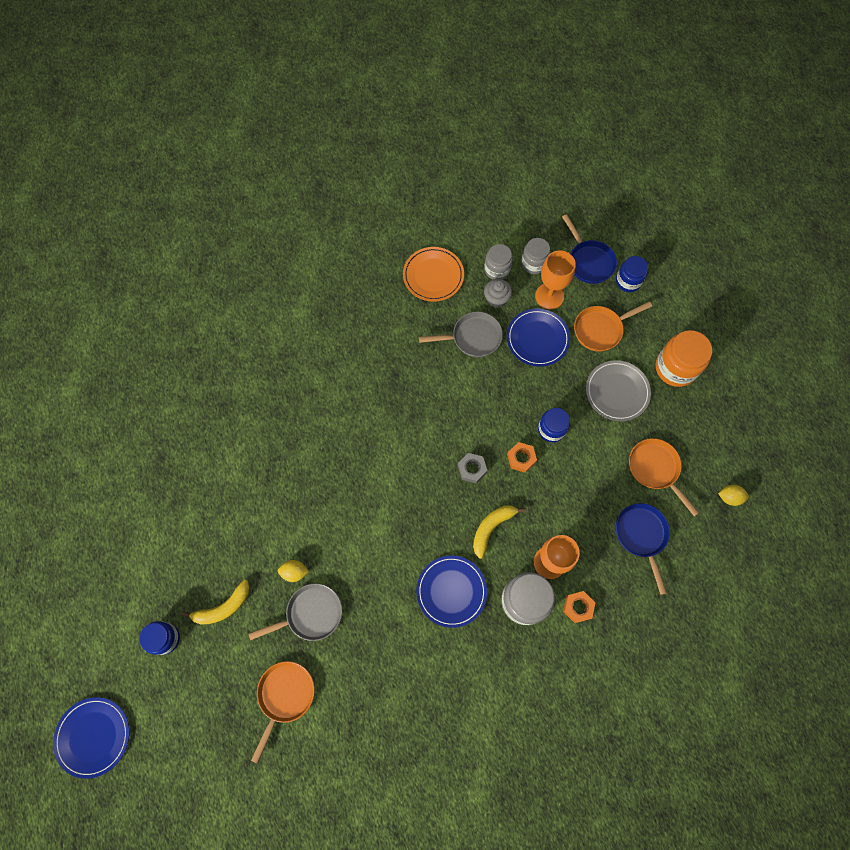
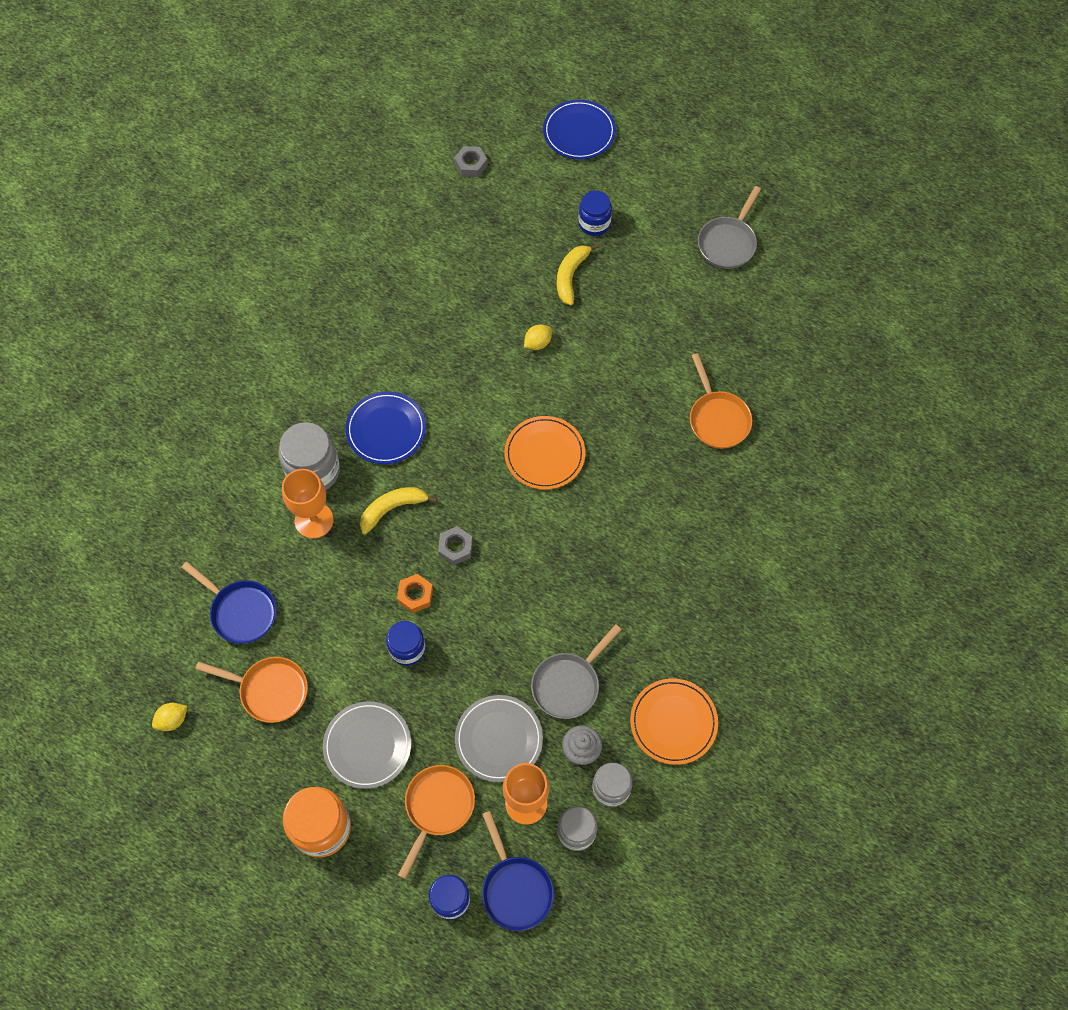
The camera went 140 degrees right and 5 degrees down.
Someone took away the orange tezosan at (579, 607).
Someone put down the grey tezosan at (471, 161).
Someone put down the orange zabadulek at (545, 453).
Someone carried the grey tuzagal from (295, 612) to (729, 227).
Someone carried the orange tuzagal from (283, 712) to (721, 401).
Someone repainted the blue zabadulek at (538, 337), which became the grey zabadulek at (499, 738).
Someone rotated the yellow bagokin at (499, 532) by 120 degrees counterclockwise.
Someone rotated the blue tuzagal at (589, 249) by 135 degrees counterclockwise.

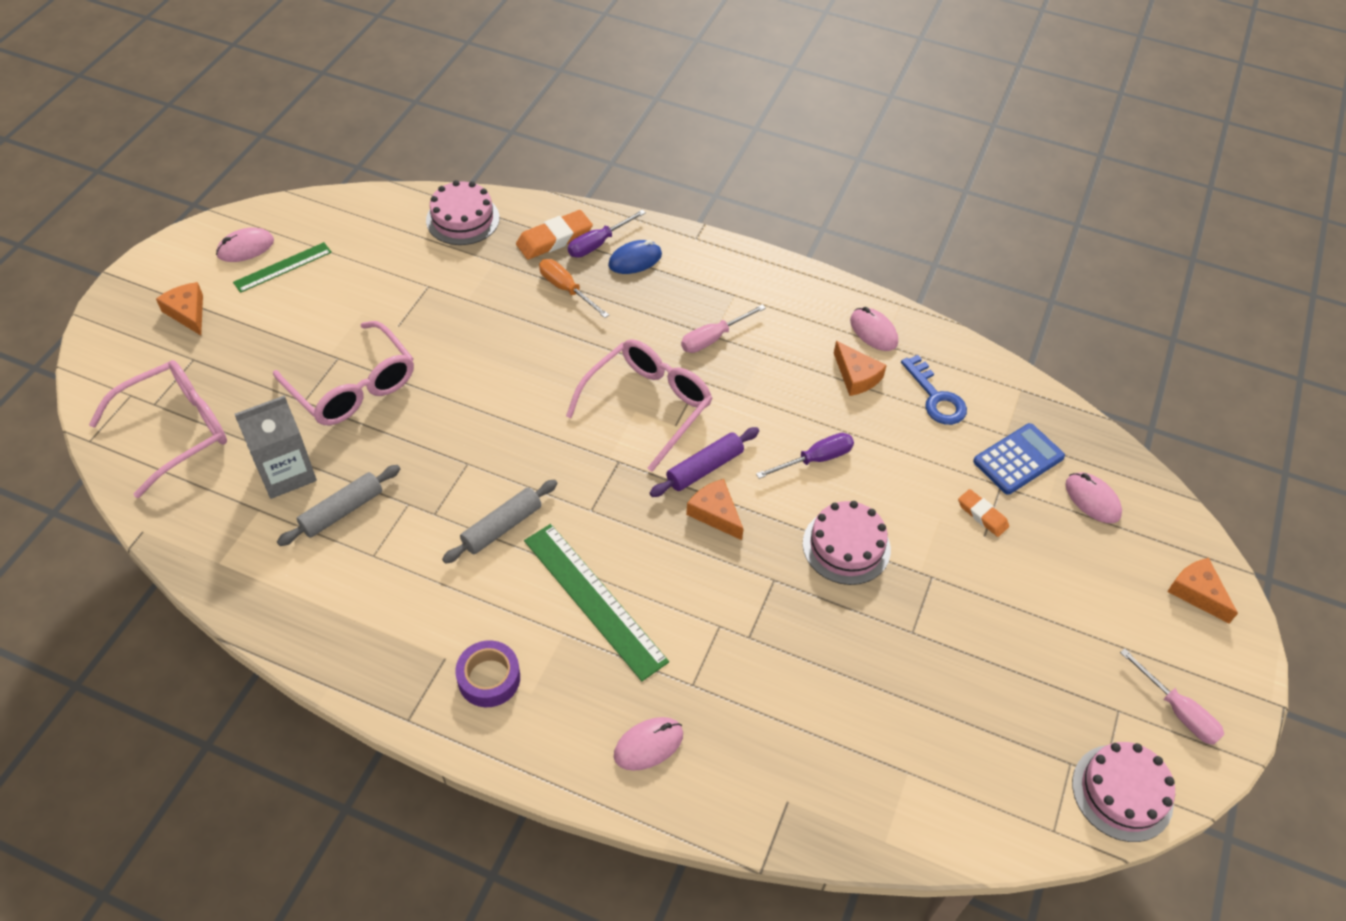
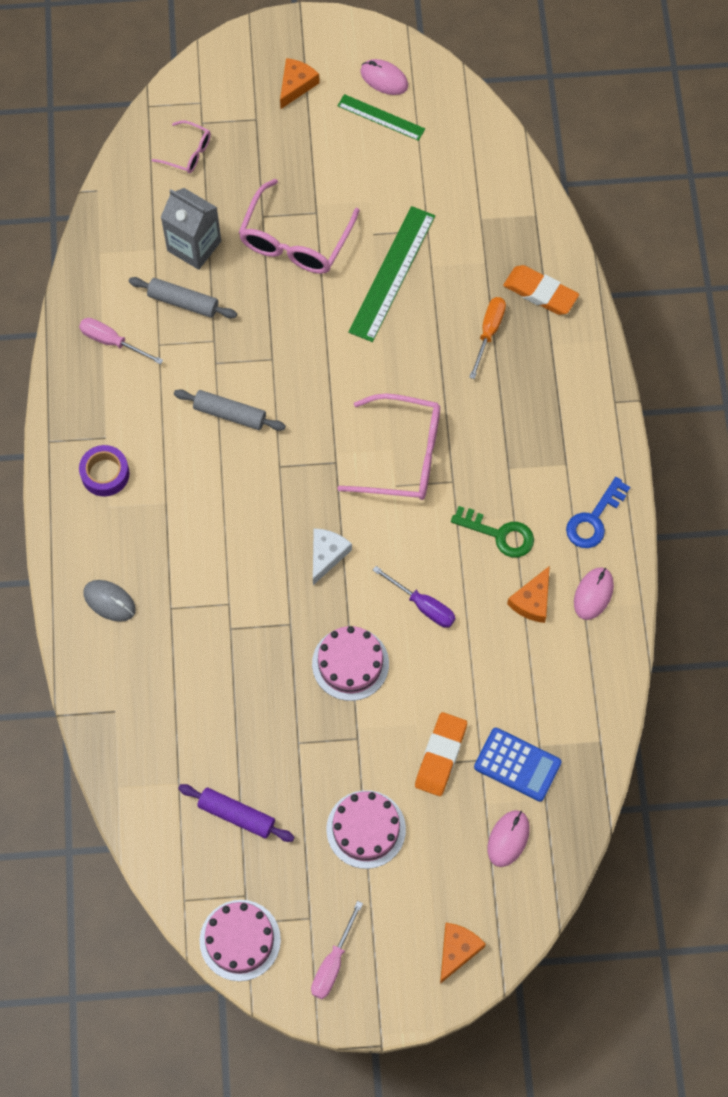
The camera went 65 degrees right and 15 degrees up.
Someone took away the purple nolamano at (607, 234).
Someone took away the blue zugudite at (635, 257).
Someone put down the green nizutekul at (492, 531).
Someone carried the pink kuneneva from (462, 212) to (366, 829).
Someone carried the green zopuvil from (596, 602) to (391, 274).
Someone carried the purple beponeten from (704, 462) to (236, 813).
Someone carried the pink nolamano from (723, 328) to (121, 341).
Someone carried the blue nizutekul from (934, 390) to (598, 512).
Someone repainted the pink zugudite at (648, 744), which became the grey zugudite at (110, 601).
Someone repainted the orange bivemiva at (715, 509), which became the white bivemiva at (332, 556).
Someone scaled the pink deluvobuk at (158, 429) by 0.52.
Someone scaled the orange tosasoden at (983, 513) by 1.63.

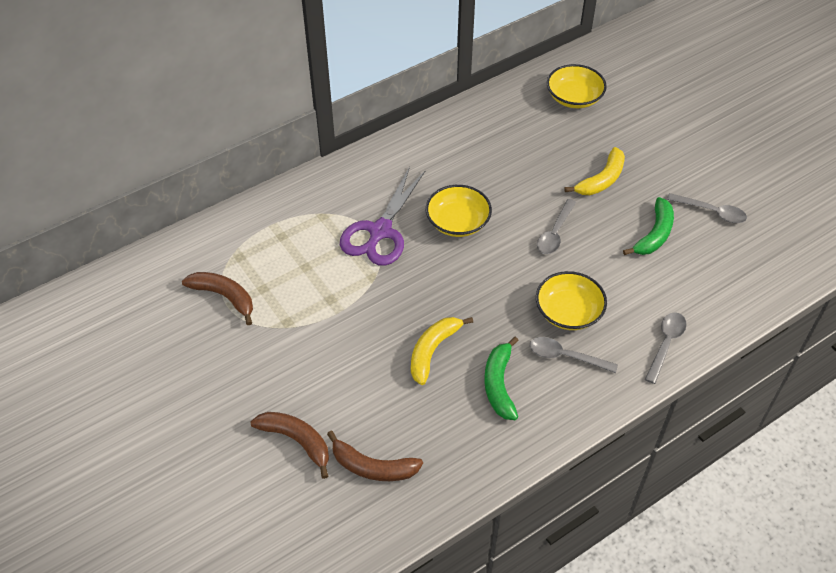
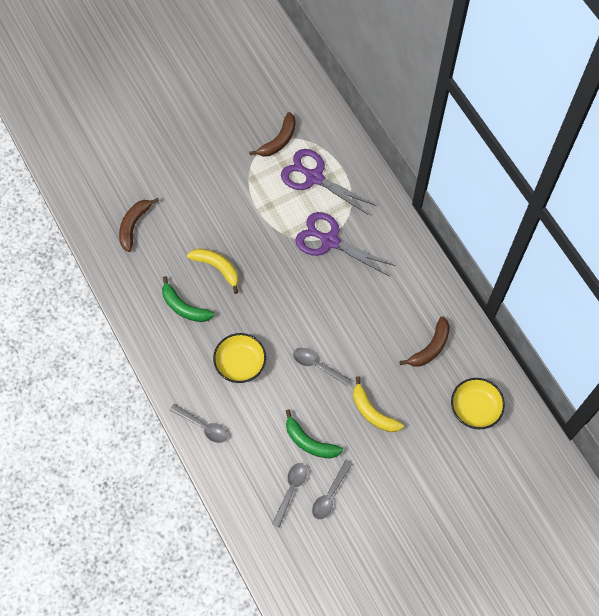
The camera went 95 degrees right and 15 degrees up.
Someone took away the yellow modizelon at (459, 211).
Someone put down the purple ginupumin at (328, 182).
Someone carried the brown bagokin from (289, 445) to (425, 341).
Someone carried the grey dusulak from (574, 355) to (289, 495).
Someone rotated the green bagokin at (501, 378) by 150 degrees counterclockwise.

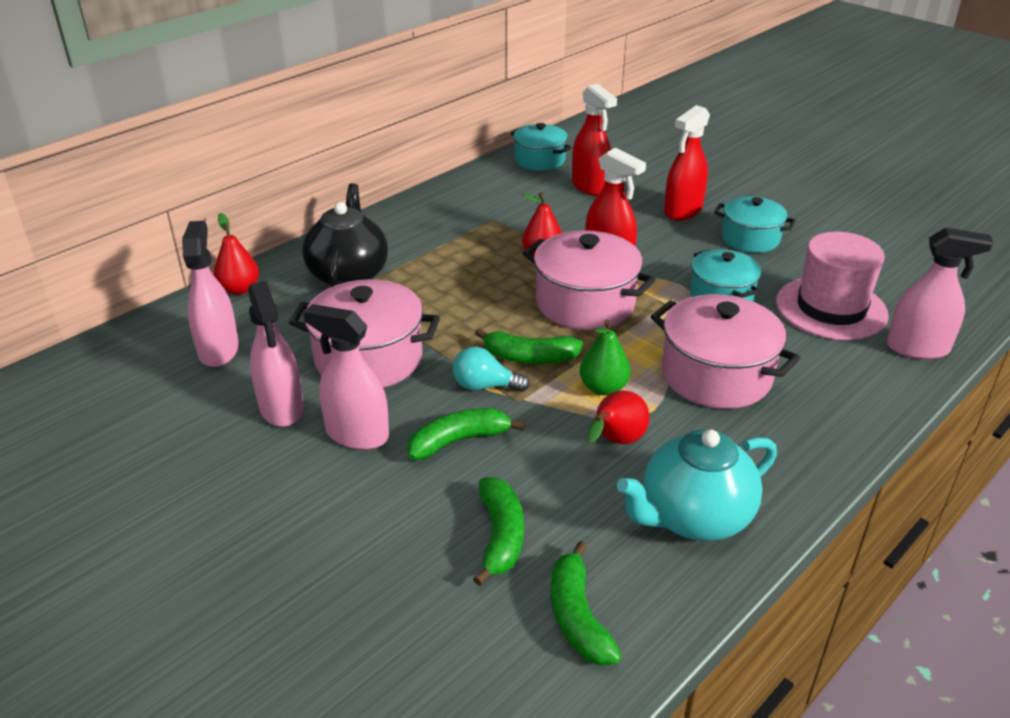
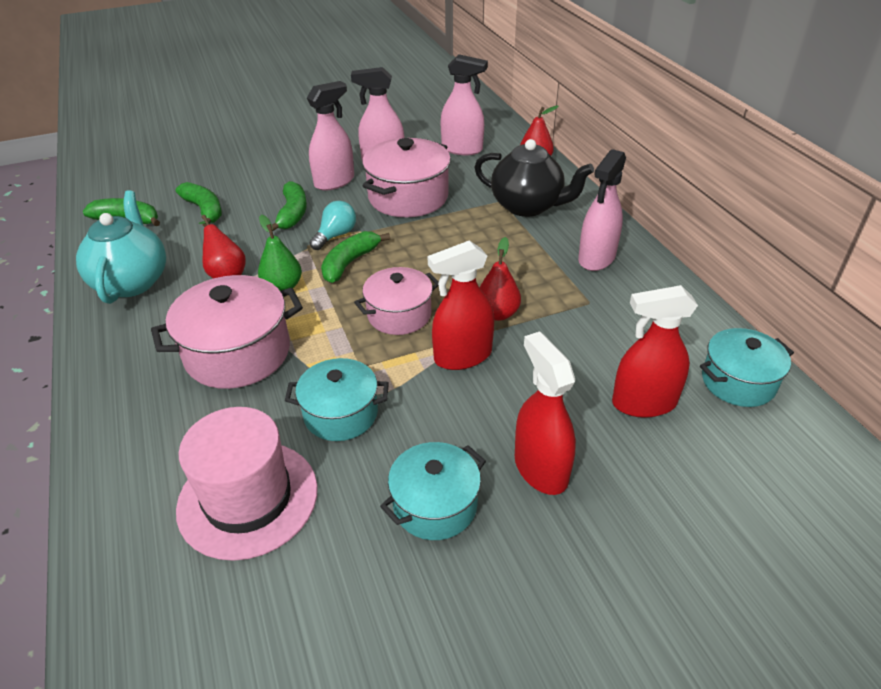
The camera went 115 degrees right and 5 degrees up.
Someone carried the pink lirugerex from (940, 293) to (602, 210).
Someone rotated the green bagokin at (498, 531) by 150 degrees counterclockwise.
Someone scaled the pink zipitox at (589, 280) by 0.65.

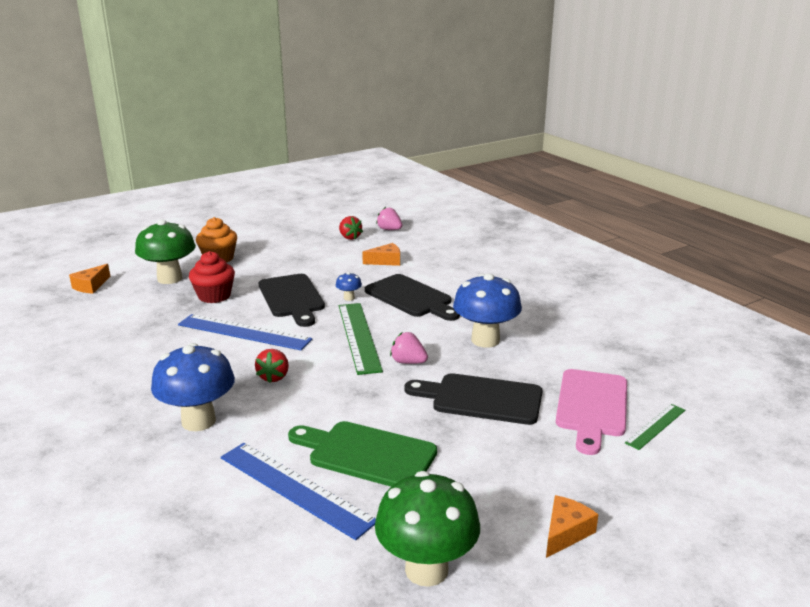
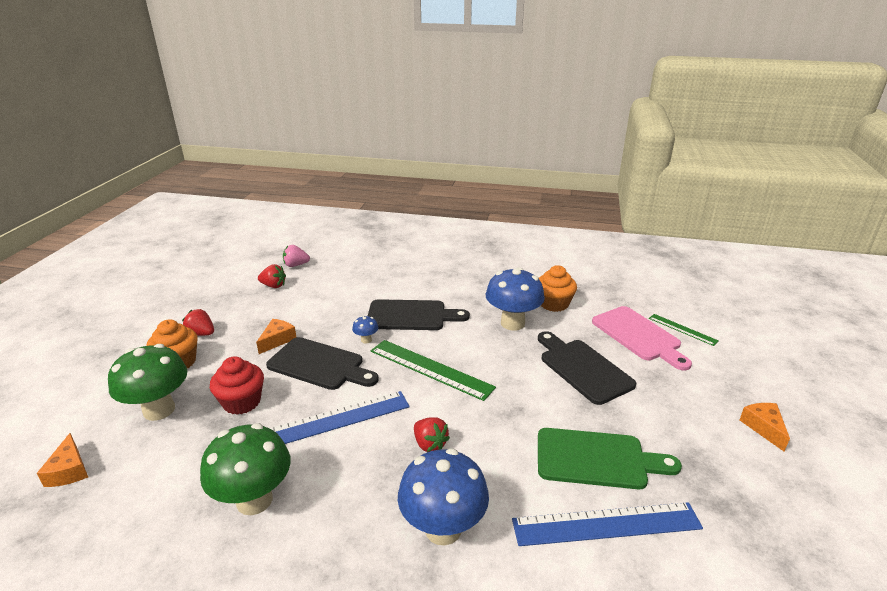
The camera went 45 degrees left and 5 degrees up.
Someone took away the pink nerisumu at (409, 348).
Someone put down the red nerisumu at (198, 322).
Someone put down the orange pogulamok at (558, 288).
Someone carried the orange bivemiva from (381, 254) to (276, 336).
Someone carried the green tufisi from (427, 529) to (245, 469).
Someone rotated the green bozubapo at (362, 454) by 150 degrees counterclockwise.
Someone rotated the black bozubapo at (473, 399) by 90 degrees clockwise.
Someone rotated the green zopuvil at (655, 427) by 45 degrees counterclockwise.

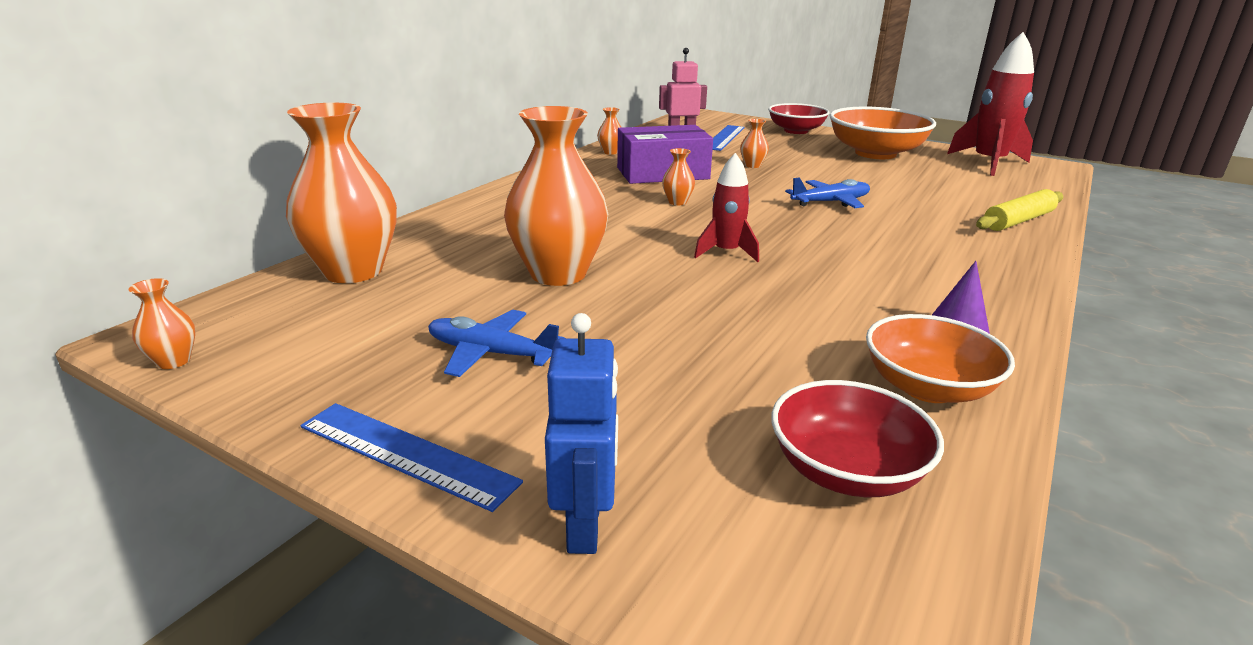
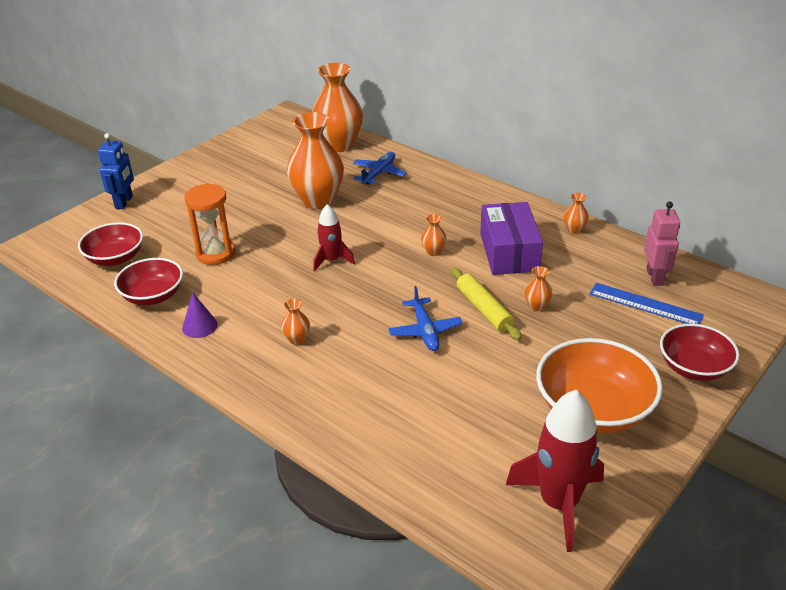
The camera went 100 degrees right and 10 degrees up.
Someone took away the blue zopuvil at (412, 457).
Someone put down the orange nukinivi at (209, 224).
Someone carried the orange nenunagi from (162, 323) to (295, 322).
Someone carried the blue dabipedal from (496, 343) to (380, 168).
Someone carried the yellow beponeten from (1019, 210) to (486, 304).
Someone repainted the orange modizelon at (940, 358), which became the red modizelon at (148, 281).
Someone rotated the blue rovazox at (581, 433) by 90 degrees counterclockwise.

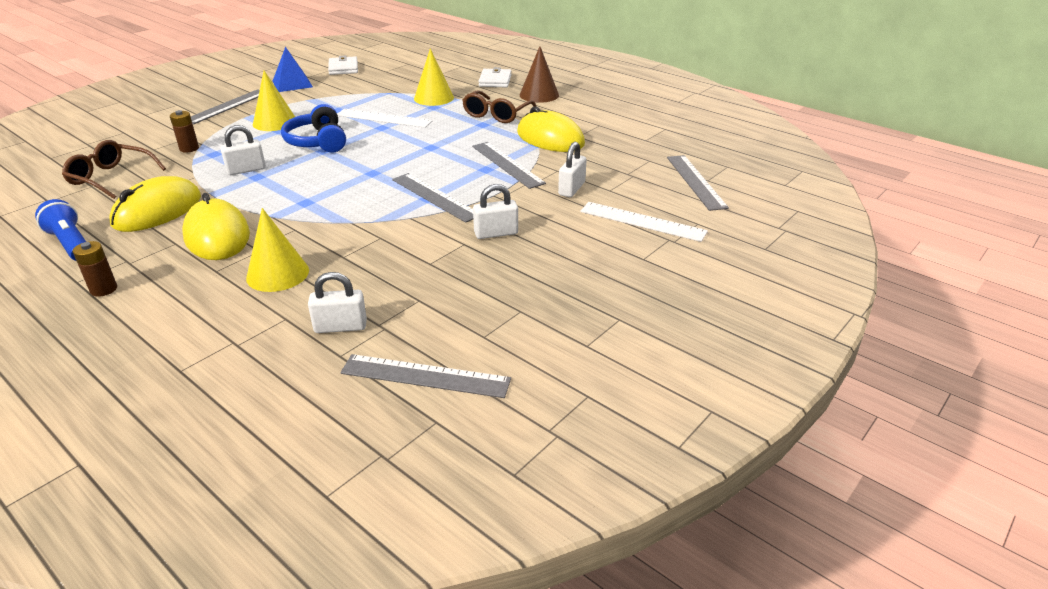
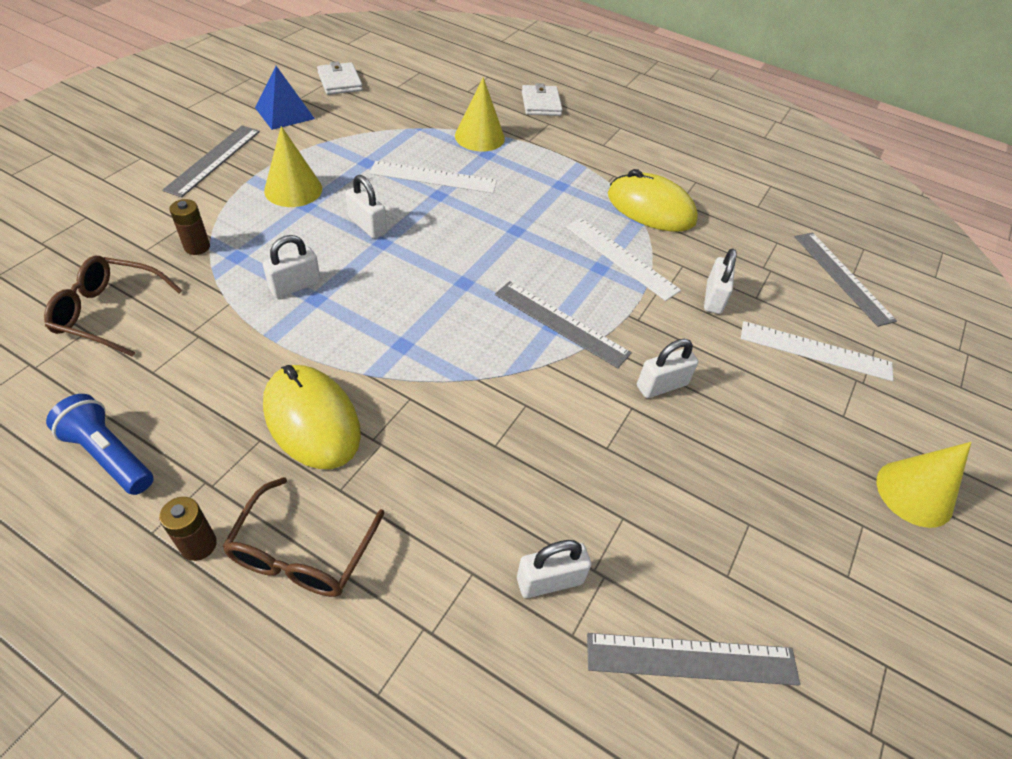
The camera went 15 degrees left and 15 degrees up.
Someone took away the yellow zugudite at (155, 204).
Someone took away the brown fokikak at (539, 74).
Someone carried the yellow fokikak from (277, 250) to (924, 485).
Someone carried the brown deluvobuk from (499, 106) to (303, 537).
Someone swapped the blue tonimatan at (313, 128) for the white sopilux at (366, 207).
Someone repainted the grey zopuvil at (509, 165), which became the white zopuvil at (623, 259).

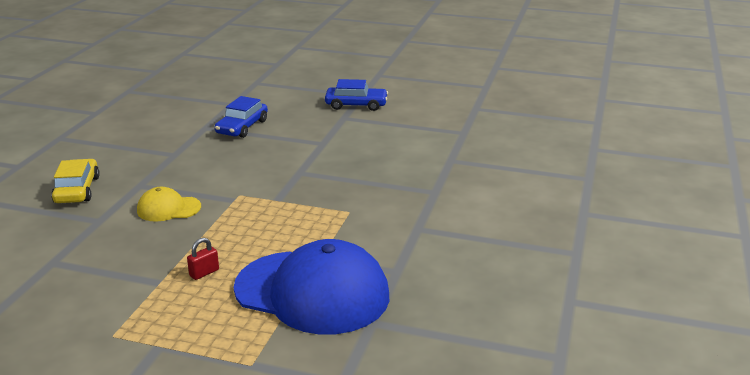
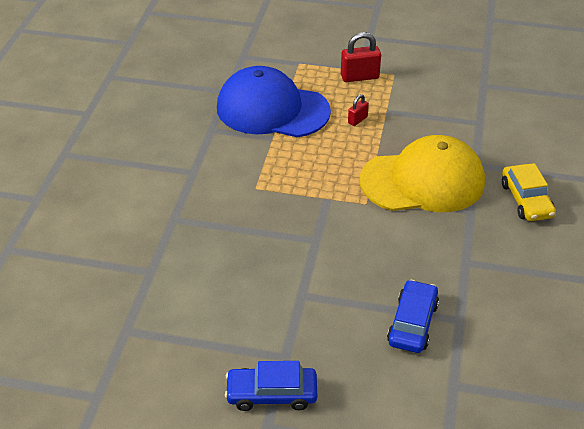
The camera went 175 degrees right and 15 degrees up.
Someone put down the red sopilux at (361, 57).
Someone scaled the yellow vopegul at (169, 204) by 2.15.

